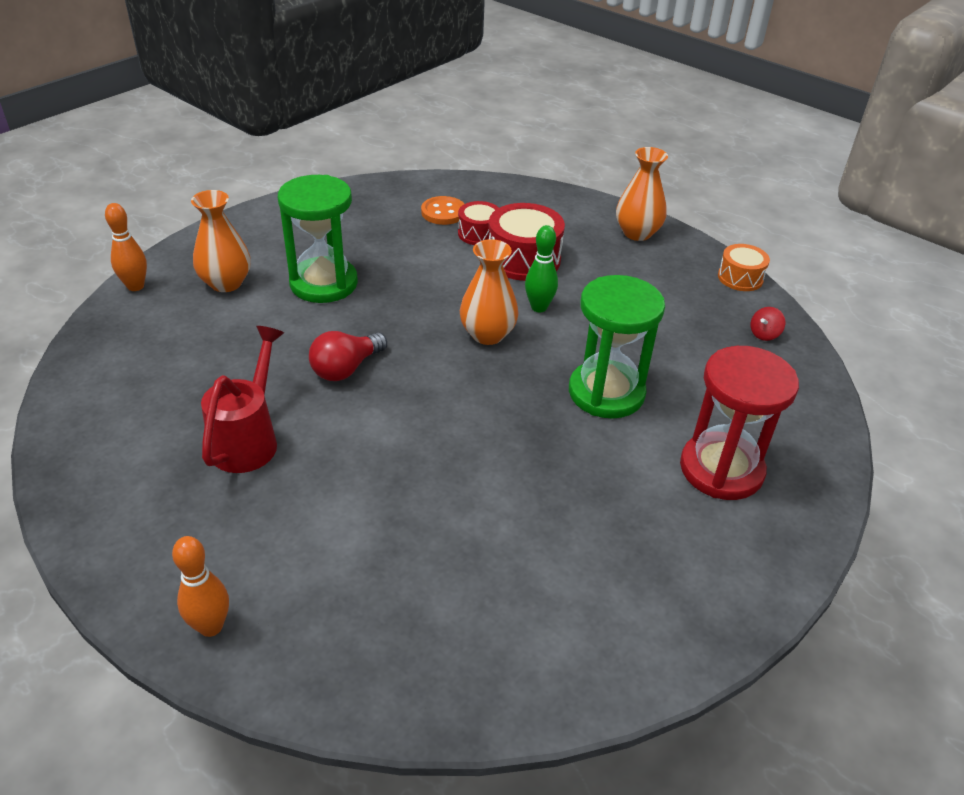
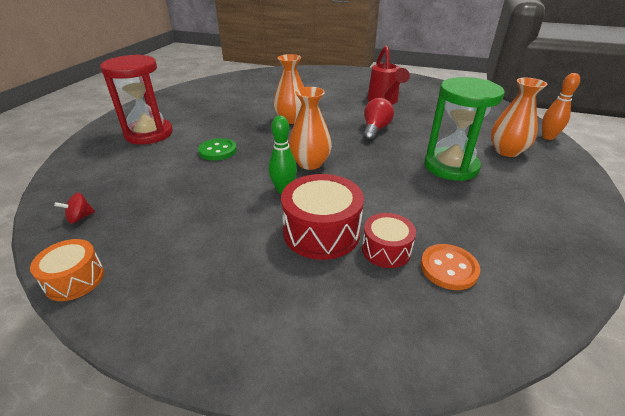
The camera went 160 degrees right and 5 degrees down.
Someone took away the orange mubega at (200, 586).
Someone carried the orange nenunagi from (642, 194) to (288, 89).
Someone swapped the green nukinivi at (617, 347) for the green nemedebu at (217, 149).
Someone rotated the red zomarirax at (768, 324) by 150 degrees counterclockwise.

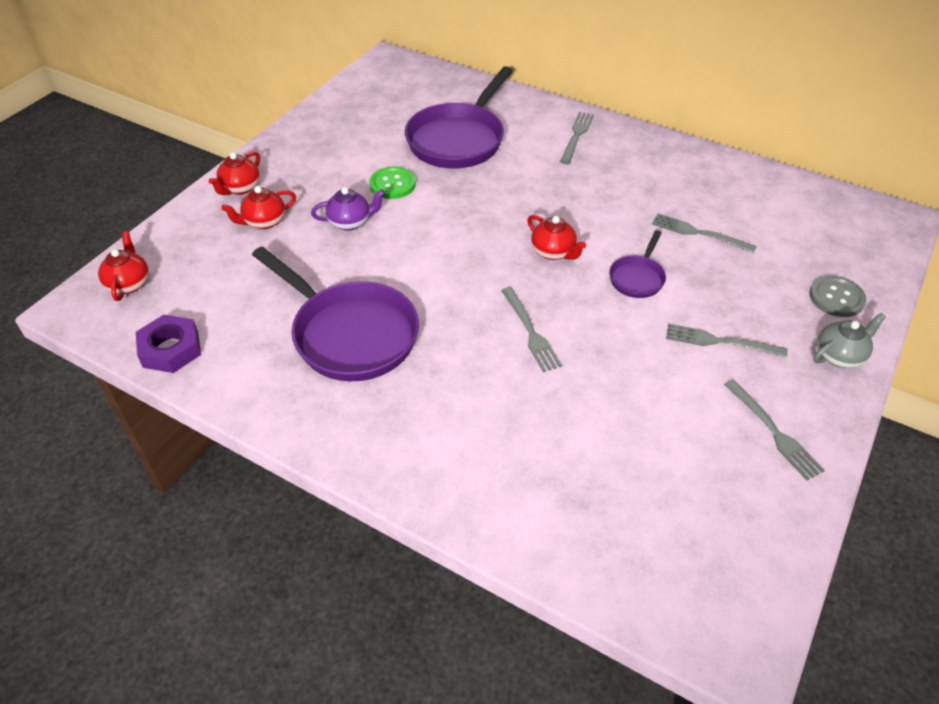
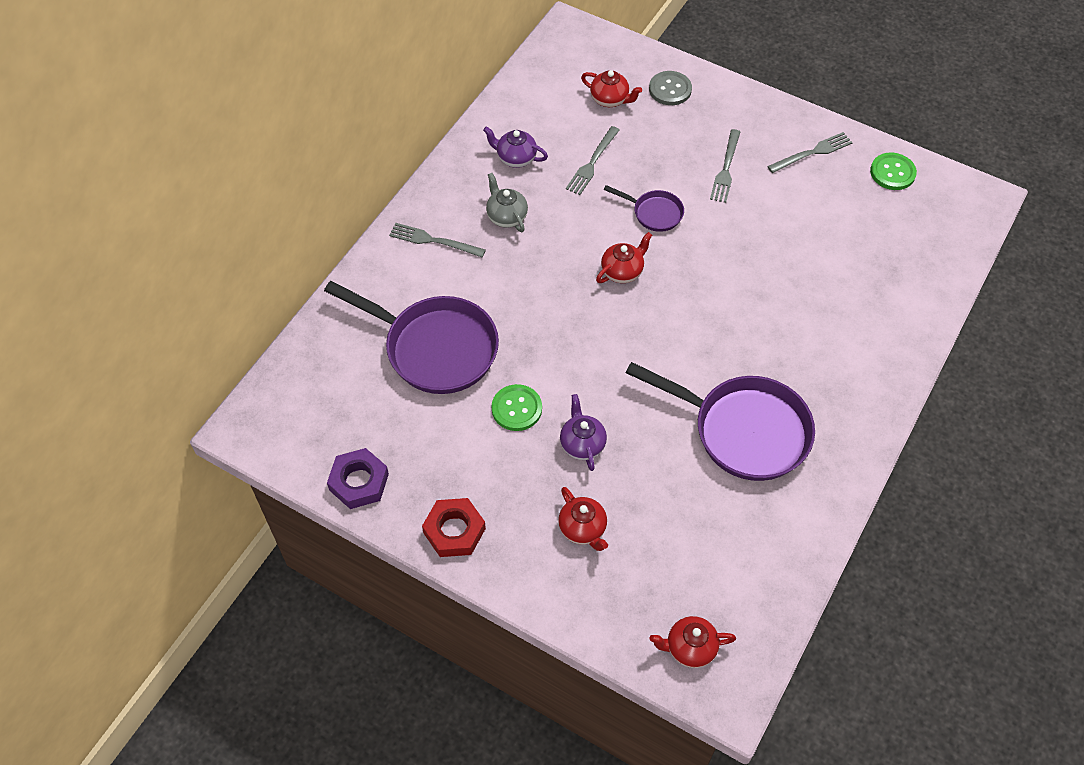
The camera went 90 degrees left and 10 degrees up.
Someone took away the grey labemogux at (531, 329).
Someone put down the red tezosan at (454, 527).
Someone put down the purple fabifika at (515, 147).
Someone put down the green nemedebu at (893, 171).
Someone carried the purple tezosan from (168, 344) to (358, 478).
Someone carried the red fabifika from (234, 173) to (611, 88).
Someone carried the grey fabifika from (849, 340) to (507, 202).
Someone rotated the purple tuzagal at (335, 313) by 75 degrees clockwise.

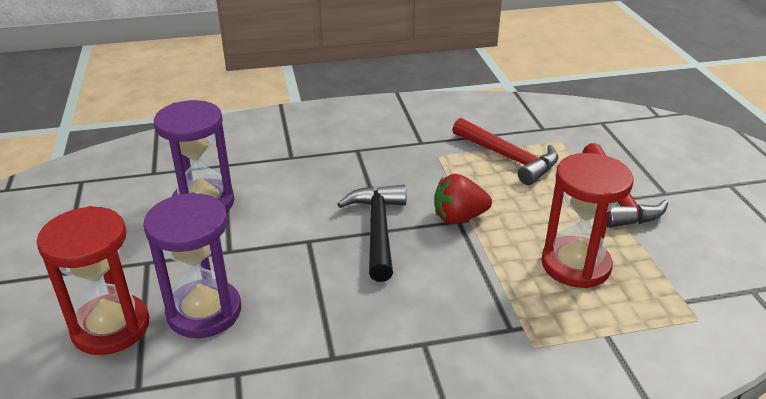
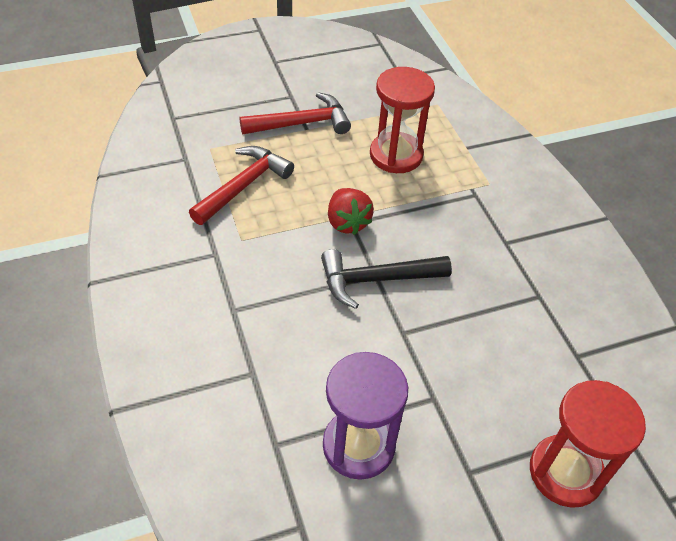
The camera went 100 degrees left and 15 degrees up.
Someone took away the purple nukinivi at (192, 265).

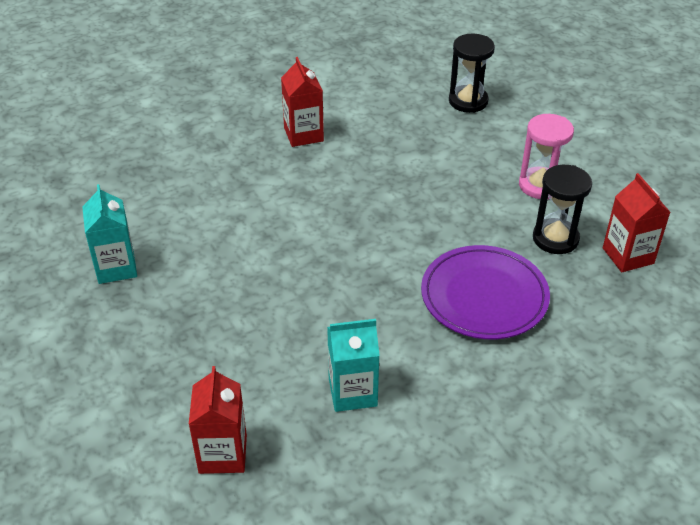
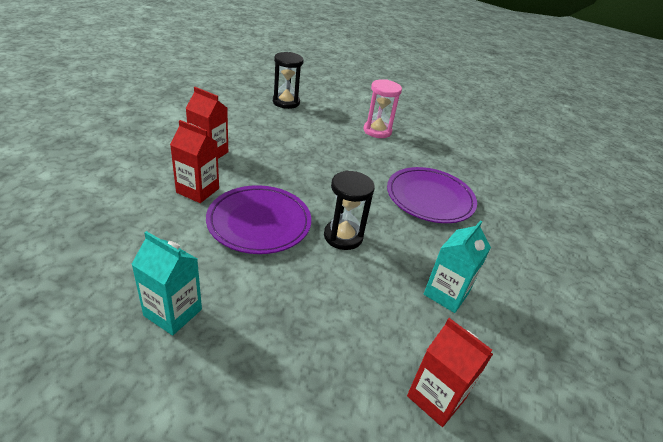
The camera went 50 degrees left and 5 degrees down.
Someone put down the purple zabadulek at (258, 219).
Someone carried the black nukinivi from (562, 209) to (349, 210).
Someone carried the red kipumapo from (637, 222) to (194, 161).

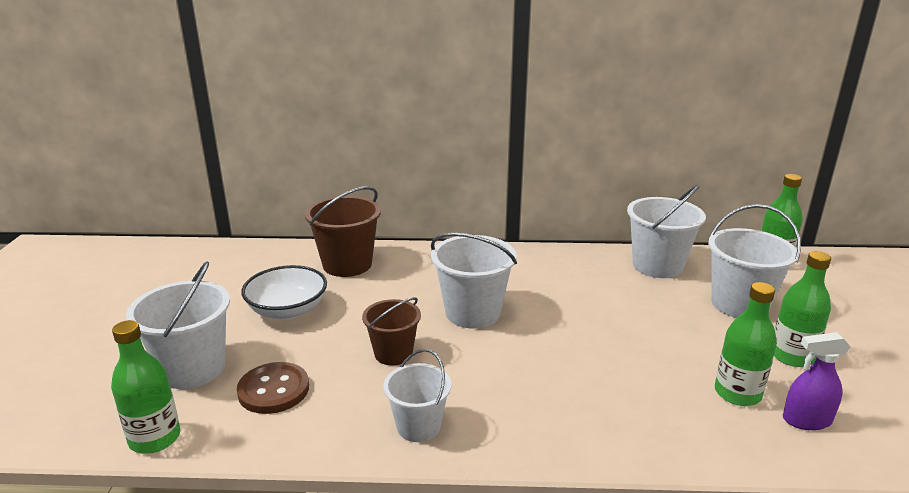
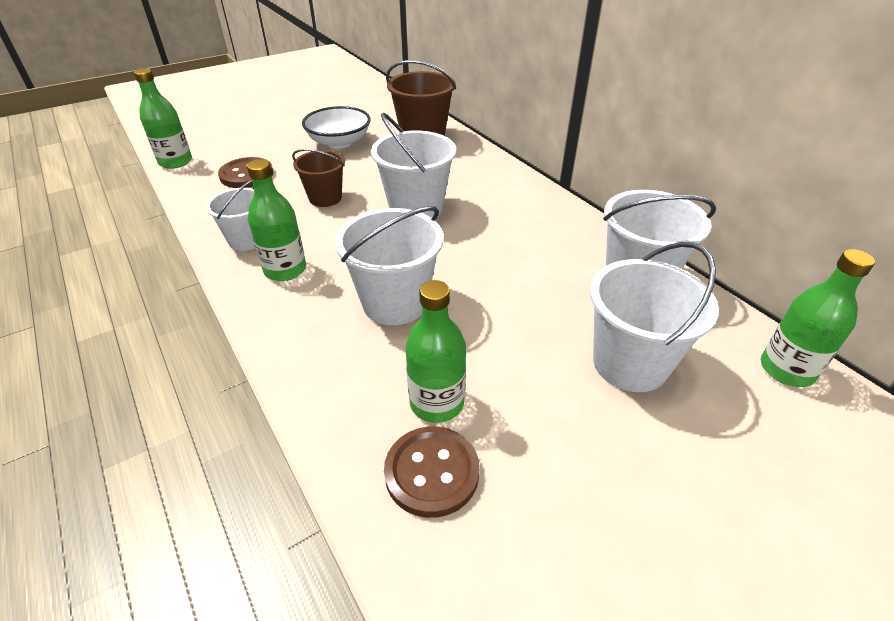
The camera went 55 degrees right and 15 degrees up.
Someone carried the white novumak from (178, 325) to (389, 265).
Someone carried the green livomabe from (802, 309) to (276, 220).
Someone swapped the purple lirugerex at (817, 381) for the brown nemedebu at (432, 472).

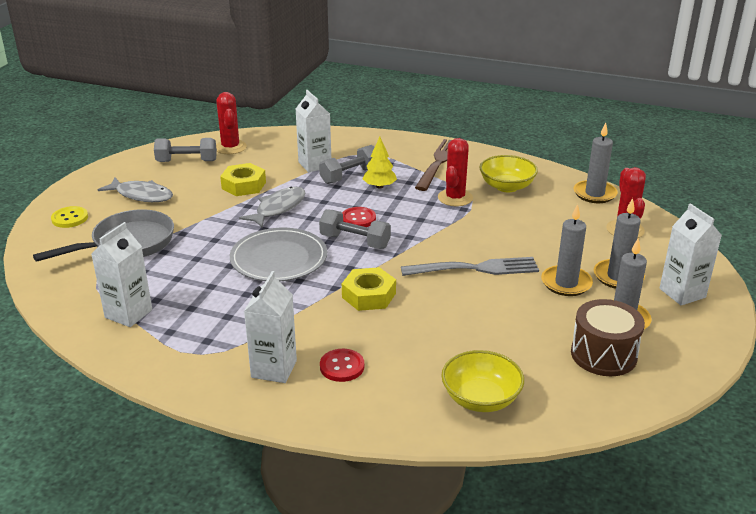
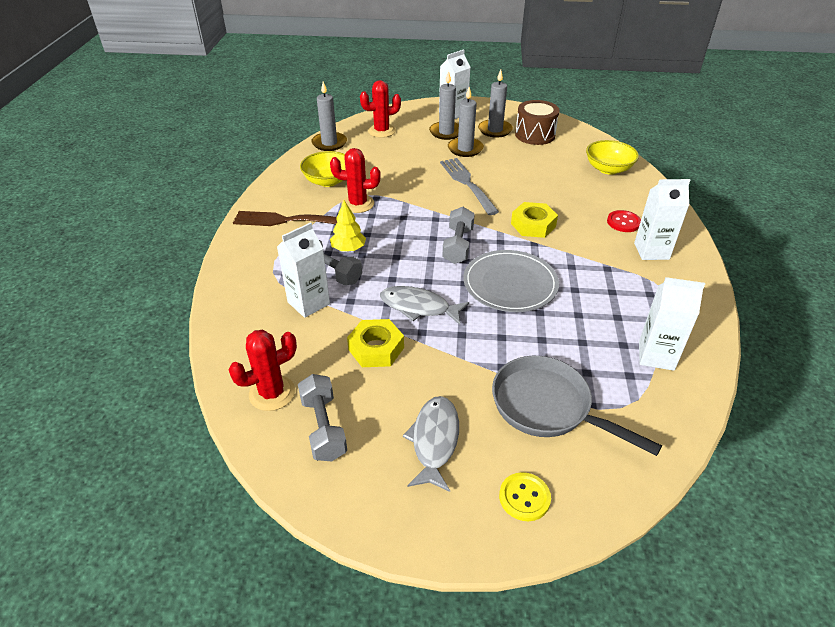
The camera went 105 degrees left and 10 degrees up.
Someone took away the red nemedebu at (359, 217).

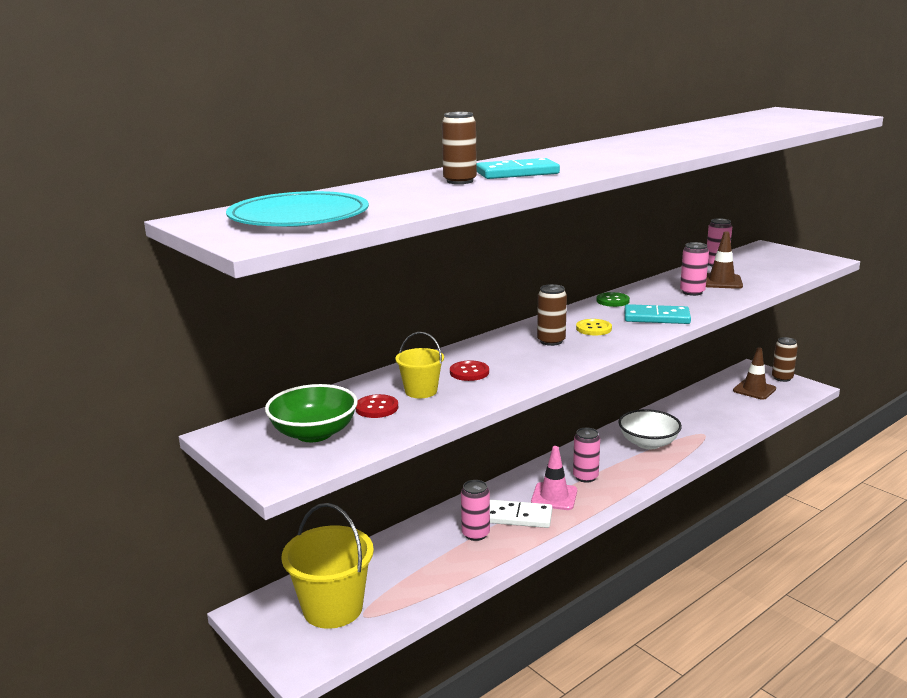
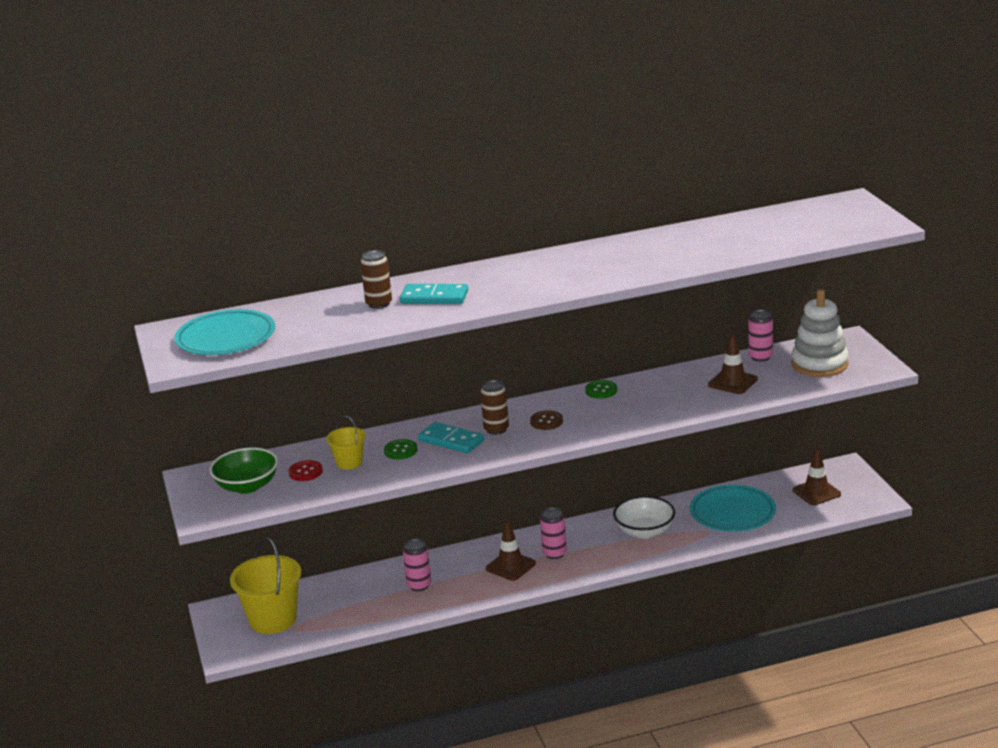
The camera went 25 degrees right and 5 degrees up.
Someone took away the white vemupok at (521, 514).
Someone took away the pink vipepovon at (694, 269).
Someone took away the brown vipepovon at (785, 359).
Someone put down the turquoise zabadulek at (733, 508).
Someone put down the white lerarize at (820, 333).
Someone carried the turquoise vemupok from (658, 314) to (451, 437).
Someone repainted the red nemedebu at (469, 370), which became the green nemedebu at (400, 449).
Someone repainted the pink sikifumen at (554, 478), which became the brown sikifumen at (511, 551).
Someone repainted the yellow nemedebu at (594, 327), which became the brown nemedebu at (546, 420).

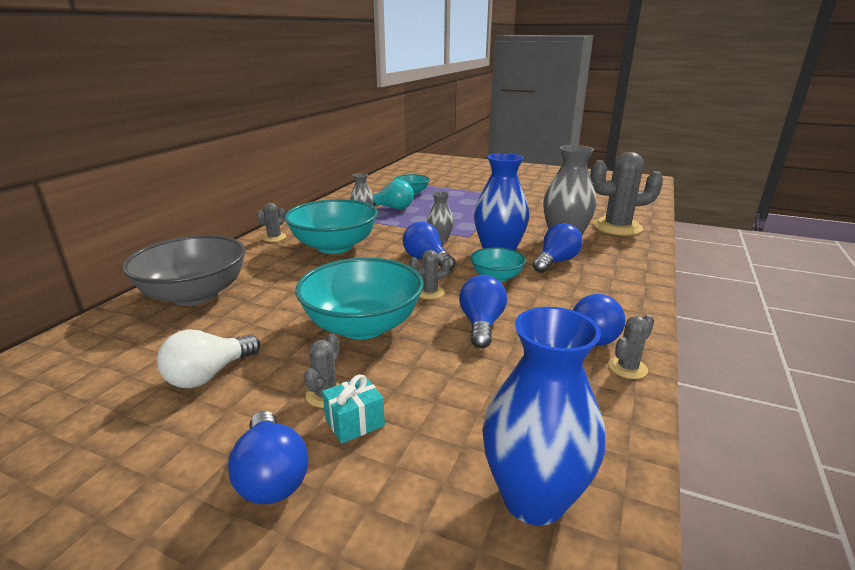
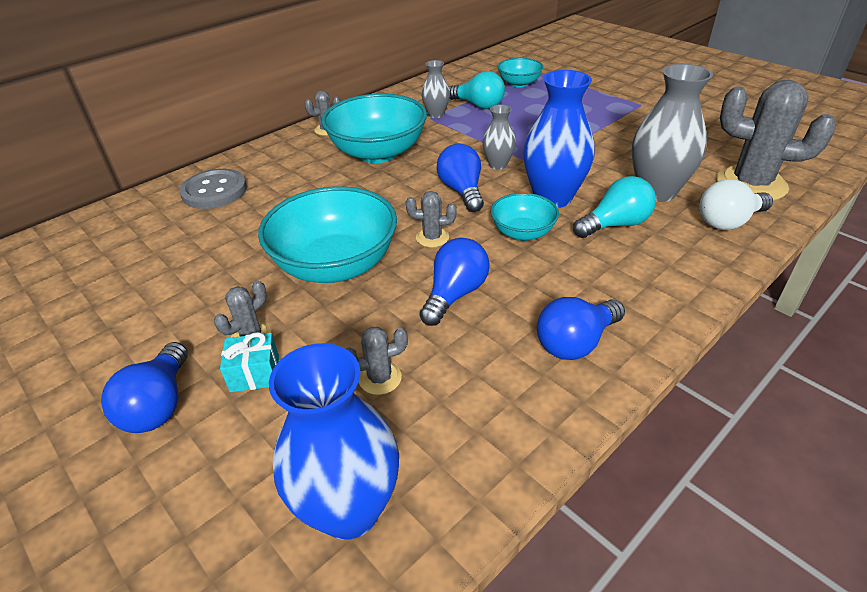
The camera went 25 degrees right and 15 degrees up.
Someone carried the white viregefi from (208, 358) to (736, 204).
Someone carried the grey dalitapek from (631, 347) to (377, 361).
Someone swapped the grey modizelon at (184, 270) for the grey nemedebu at (213, 189).
Someone repainted the blue viregefi at (558, 248), which became the turquoise viregefi at (614, 207).

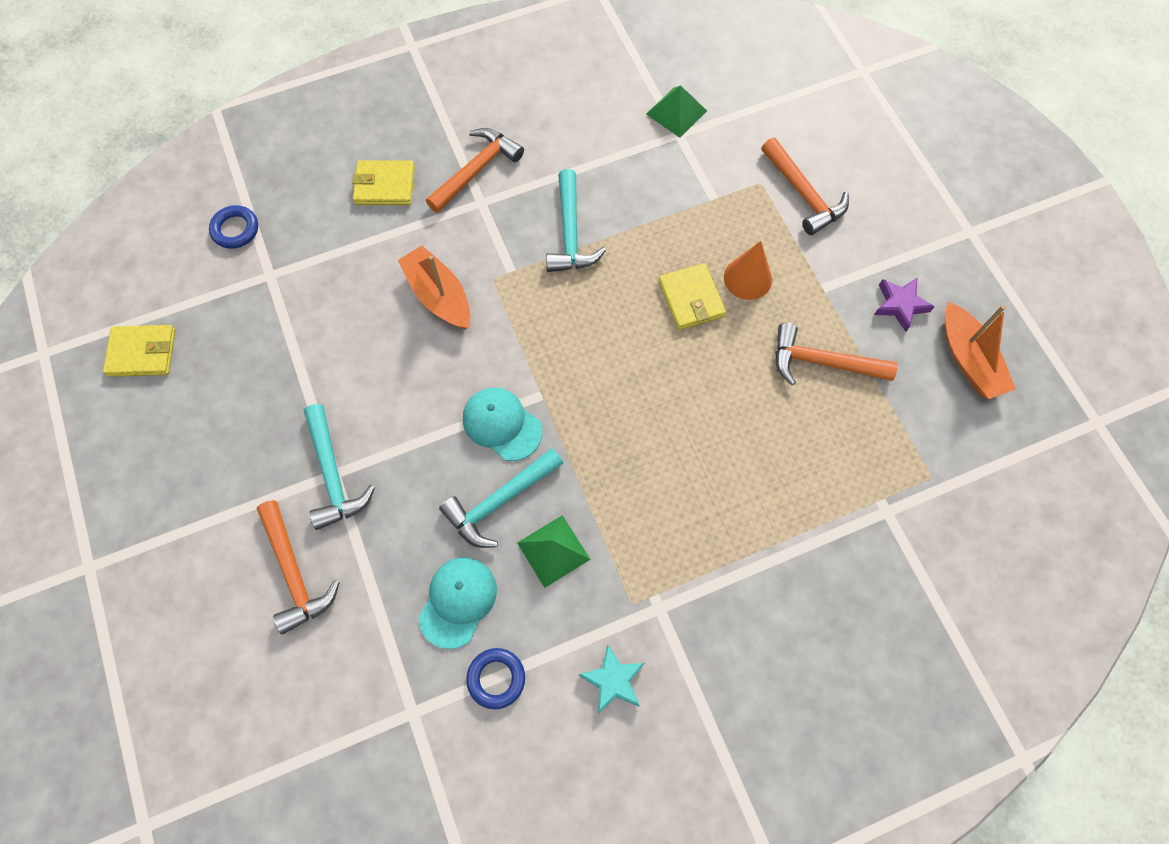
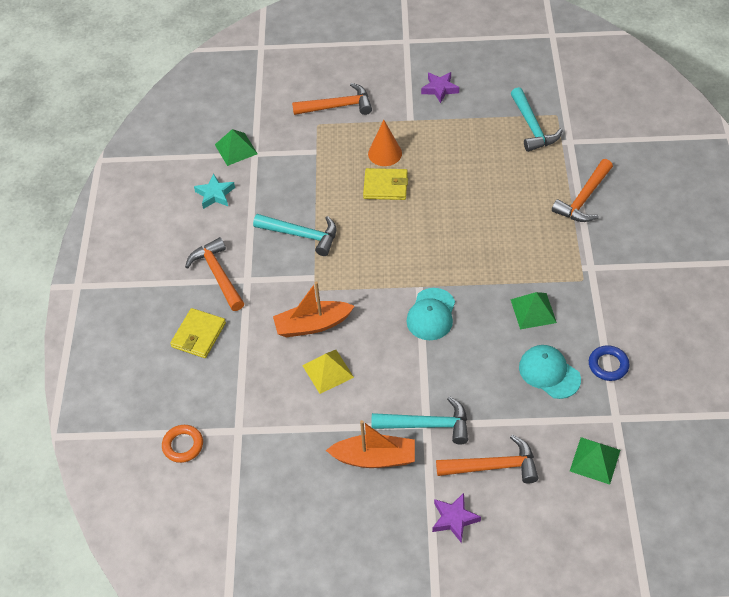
The camera went 65 degrees left and 15 degrees down.
Someone took away the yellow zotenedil at (139, 351).
Someone put down the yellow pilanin at (328, 372).
Someone put down the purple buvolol at (456, 518).
Someone put down the green pilanin at (595, 461).
Someone carried the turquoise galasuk from (501, 498) to (537, 119).
Someone carried the turquoise buvolol from (611, 678) to (214, 191).
Someone carried the orange galasuk from (836, 354) to (582, 190).
Someone carried the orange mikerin from (980, 350) to (370, 444).
Someone repainted the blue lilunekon at (233, 227), which became the orange lilunekon at (182, 444).
Someone rotated the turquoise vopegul at (502, 424) by 45 degrees counterclockwise.

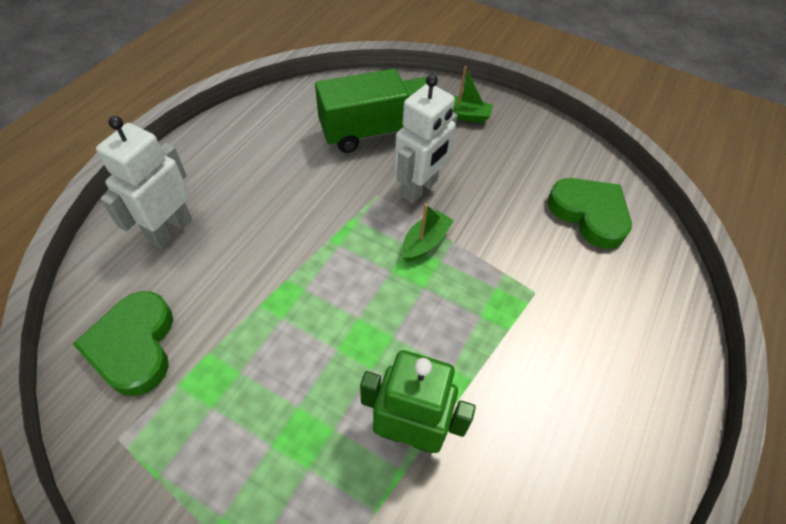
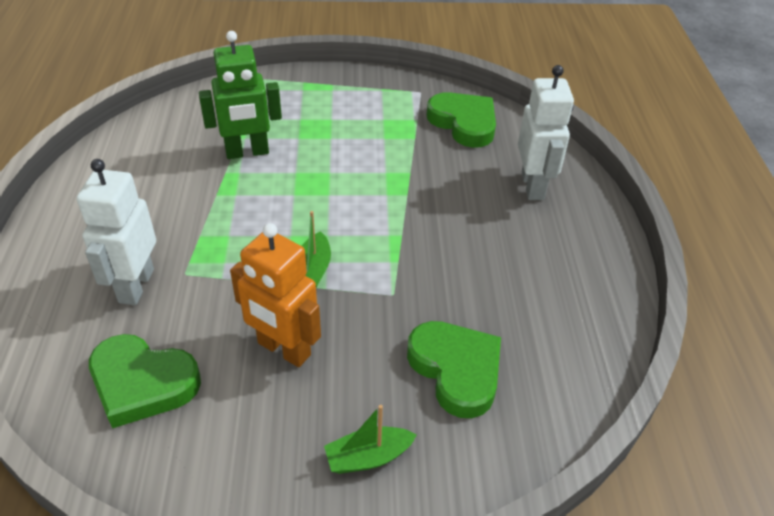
The camera went 150 degrees right and 10 degrees down.
Someone put down the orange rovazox at (275, 295).
Someone carried the white rovazox from (425, 139) to (116, 232).
Someone swapped the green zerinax at (370, 111) for the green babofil at (454, 369).

